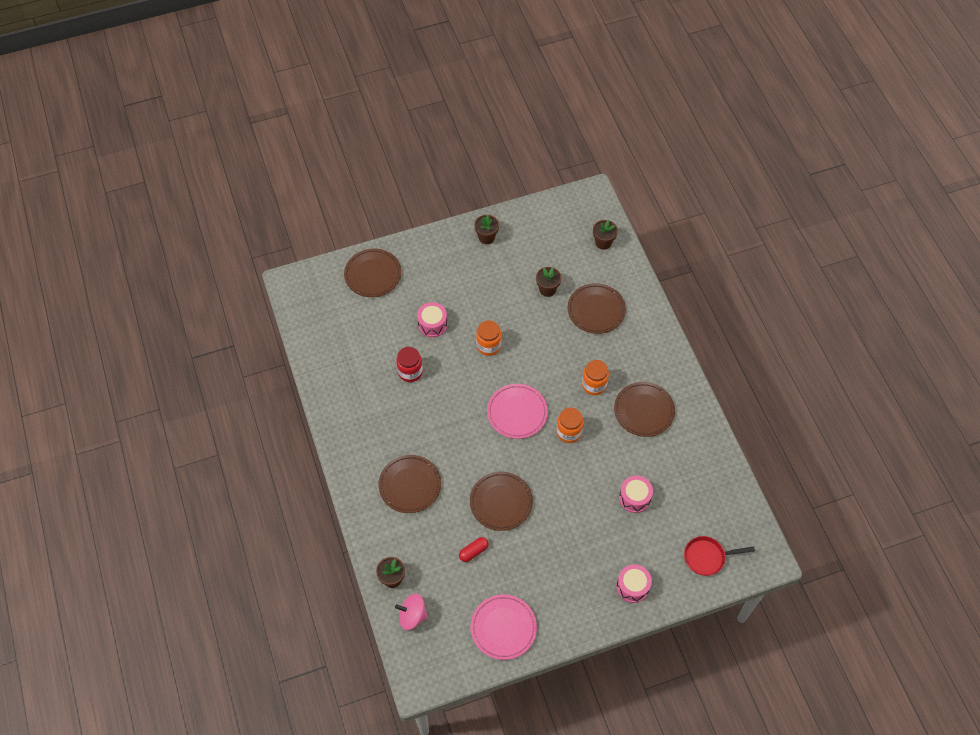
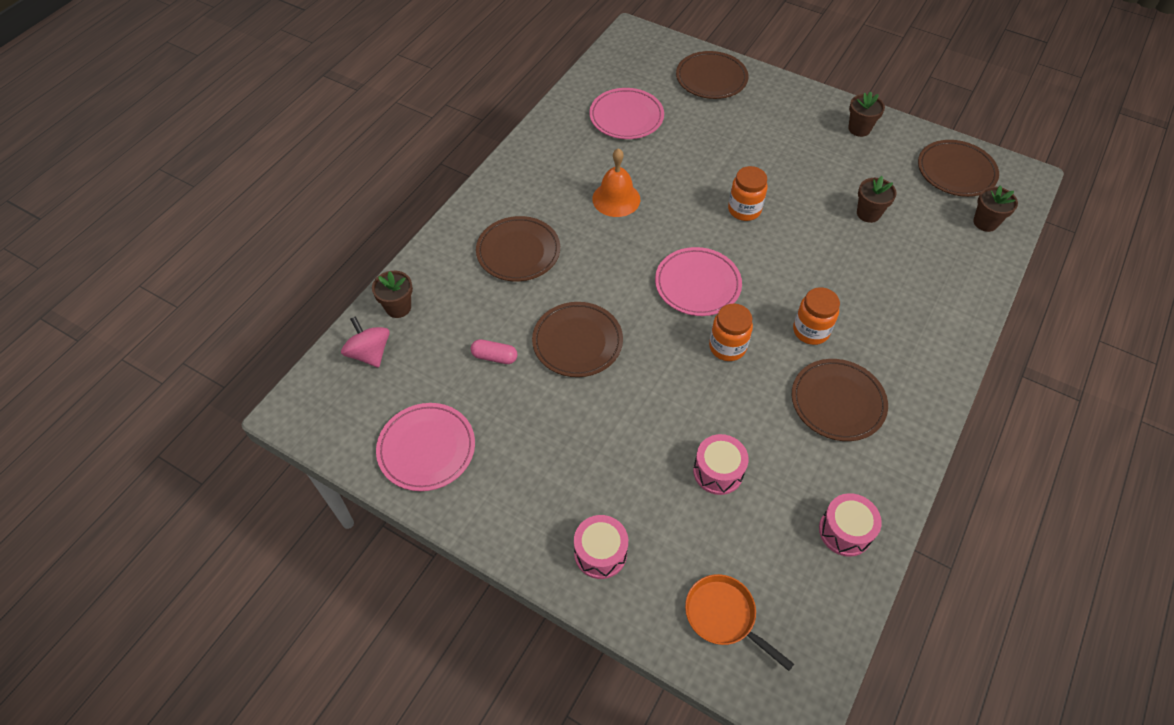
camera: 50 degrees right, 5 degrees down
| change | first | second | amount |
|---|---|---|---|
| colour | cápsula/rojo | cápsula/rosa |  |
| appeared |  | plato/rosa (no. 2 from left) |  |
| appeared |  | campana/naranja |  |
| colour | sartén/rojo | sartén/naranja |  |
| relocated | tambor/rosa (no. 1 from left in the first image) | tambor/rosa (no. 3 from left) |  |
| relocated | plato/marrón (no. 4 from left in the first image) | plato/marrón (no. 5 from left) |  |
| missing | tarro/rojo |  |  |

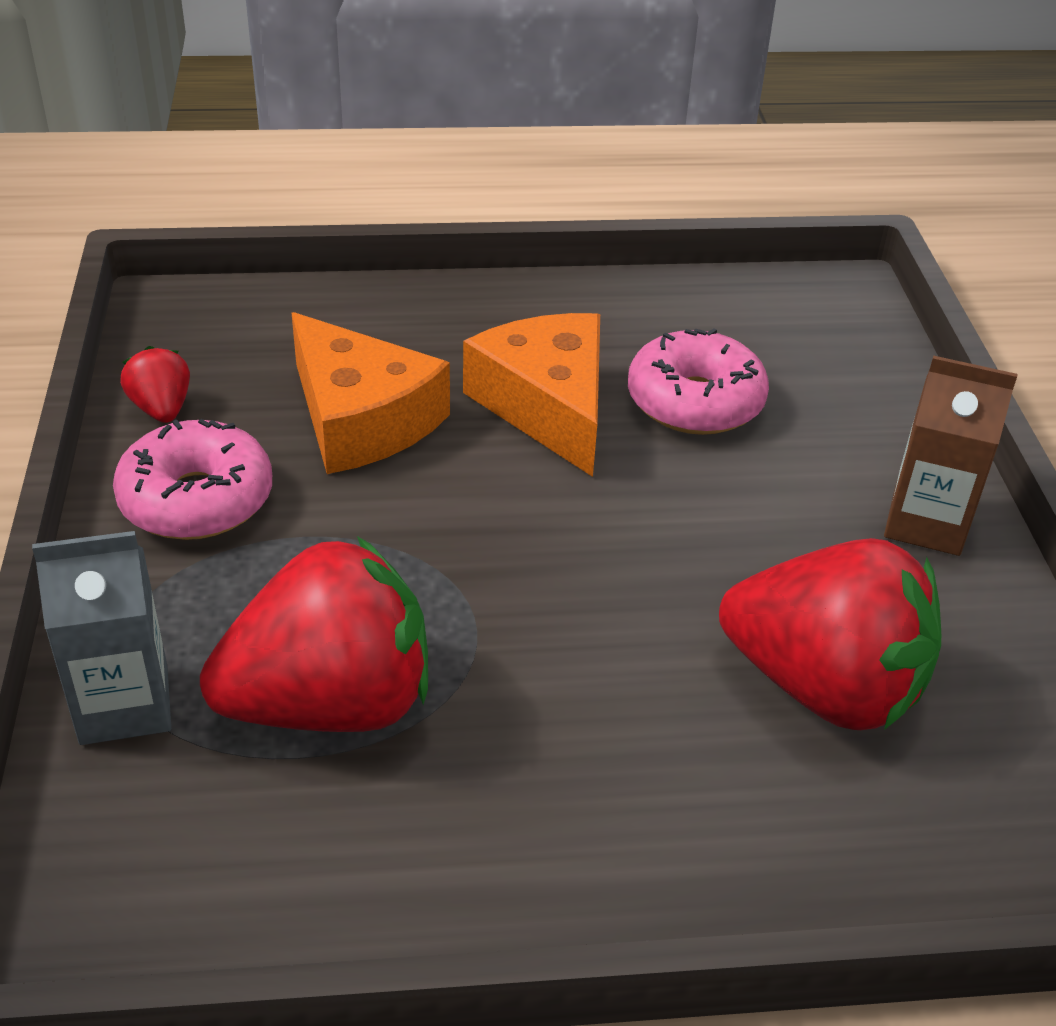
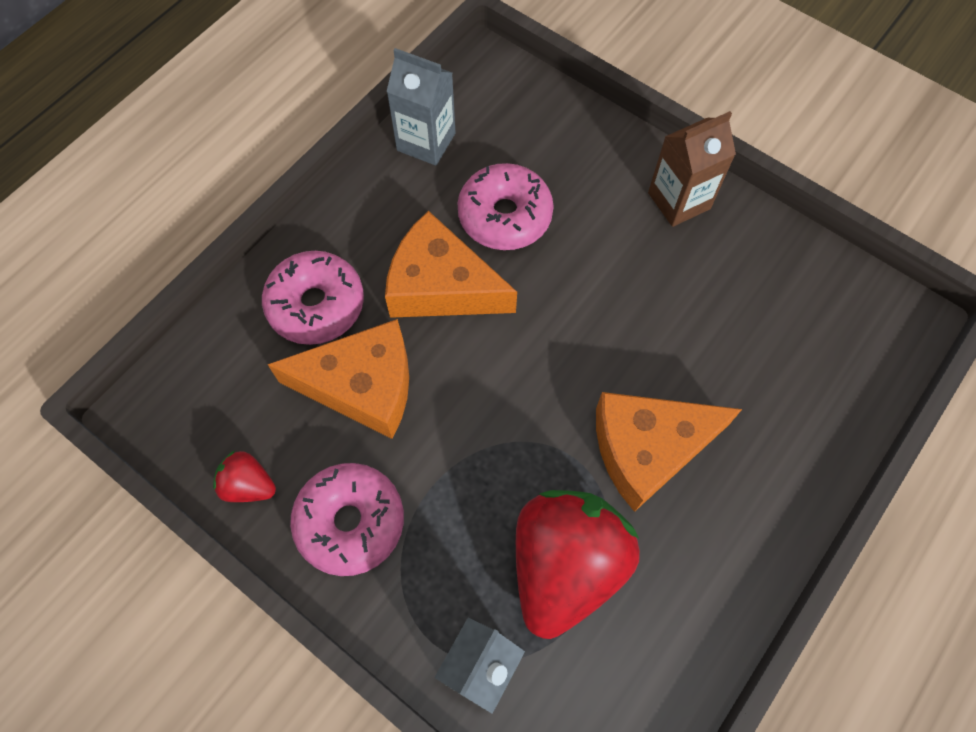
camera: 45 degrees left, 25 degrees up
| change | first | second | amount |
|---|---|---|---|
| appeared |  | rosquilla/rosa (no. 1 from left) |  |
| appeared |  | cartón de leche/gris (no. 1 from left) |  |
| appeared |  | queso/naranja (no. 3 from left) |  |
| missing | fresa/rojo (no. 3 from left) |  |  |

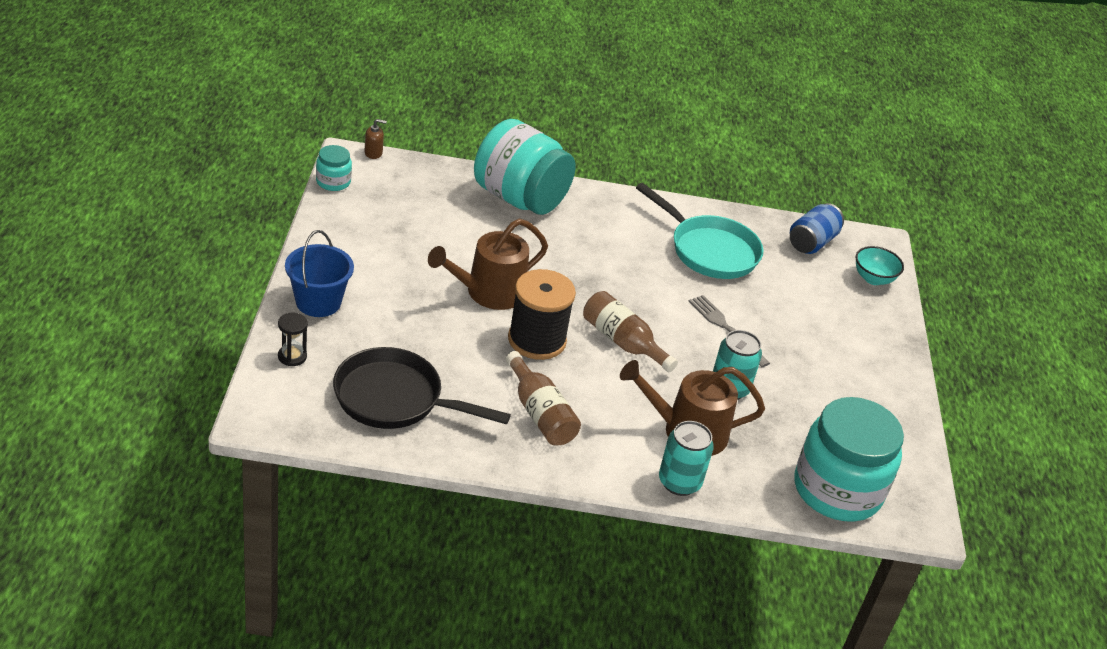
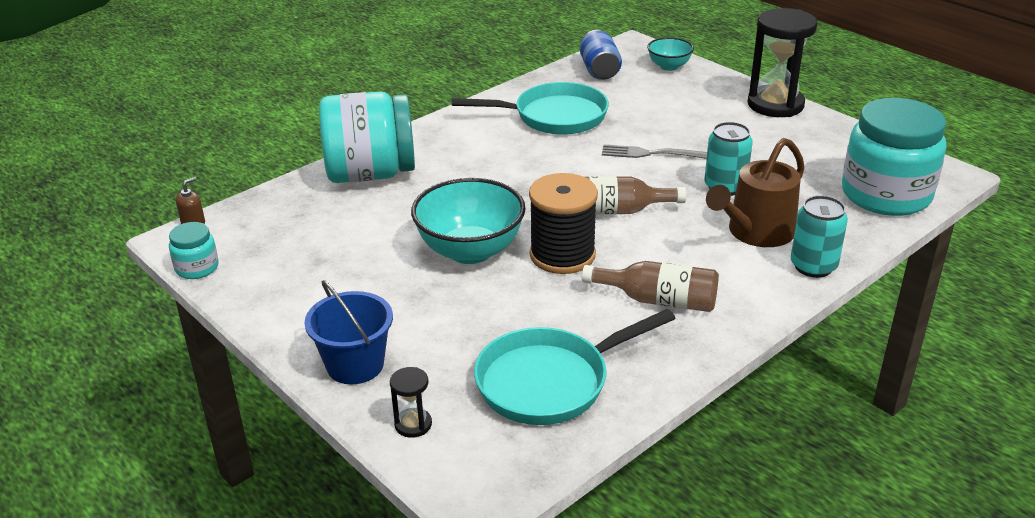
camera: 40 degrees left, 5 degrees down
| change | first | second | amount |
|---|---|---|---|
| exchanged | regadera/marrón (no. 1 from left) | cuenco/turquesa (no. 1 from left) |  |
| colour | sartén/negro | sartén/turquesa (no. 2 from left) |  |
| appeared |  | reloj de arena/negro (no. 2 from left) |  |

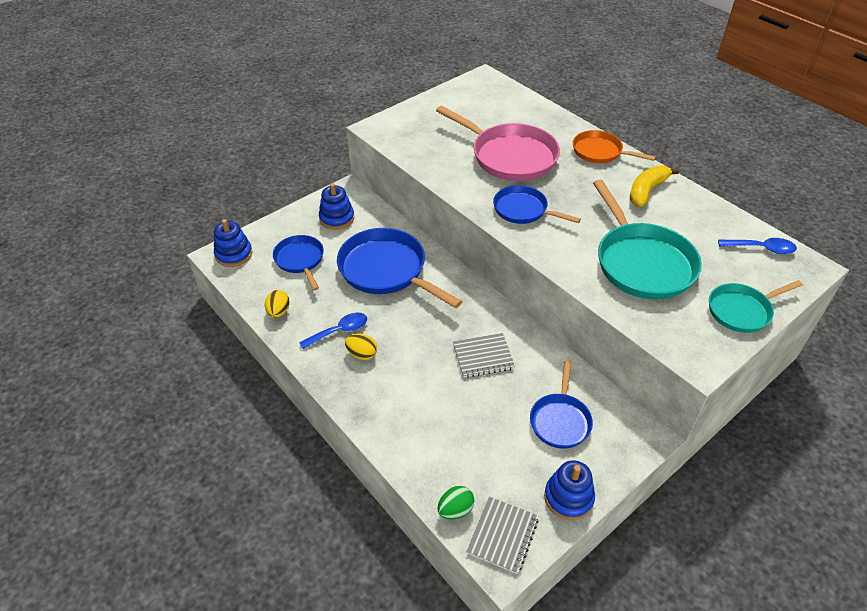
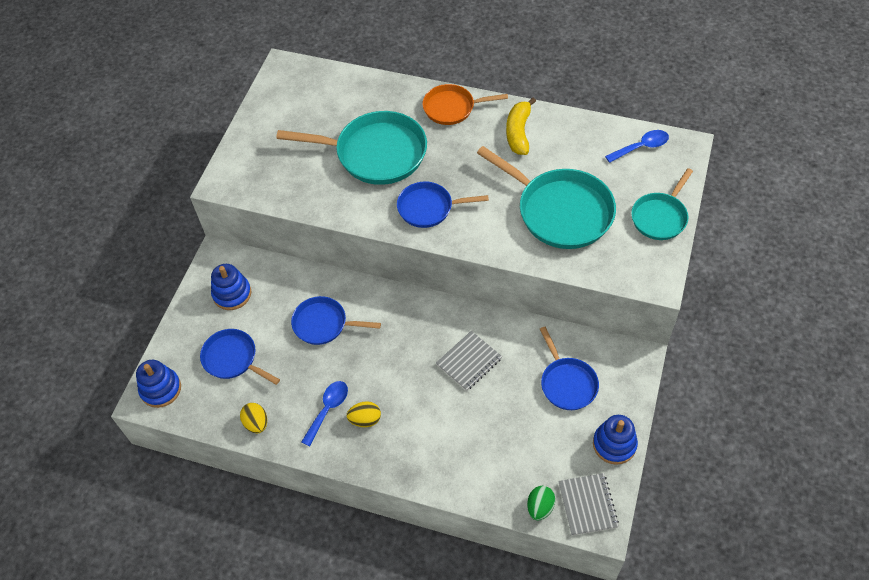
camera: 30 degrees left, 10 degrees up
| change | first | second | amount |
|---|---|---|---|
| colour | sartén/rosa | sartén/turquesa (no. 1 from left) |  |
| size | sartén/azul (no. 2 from left) |  | x0.59 |

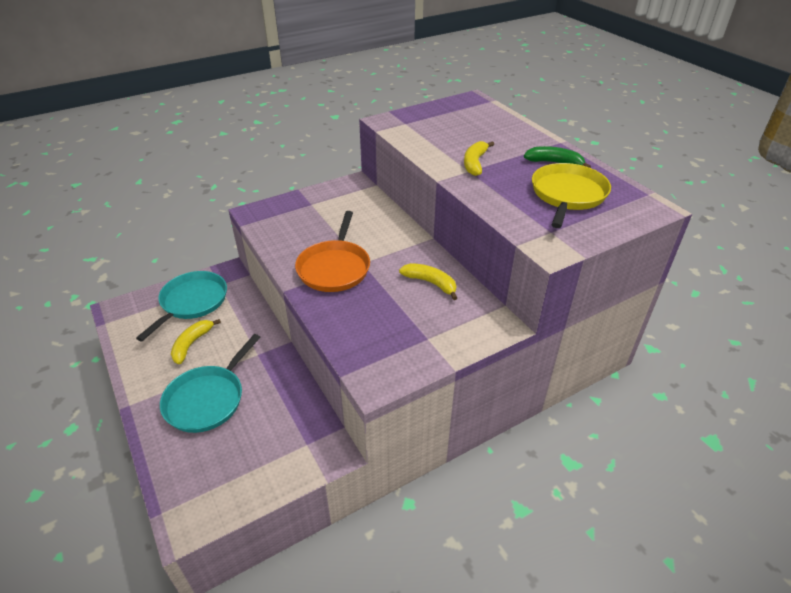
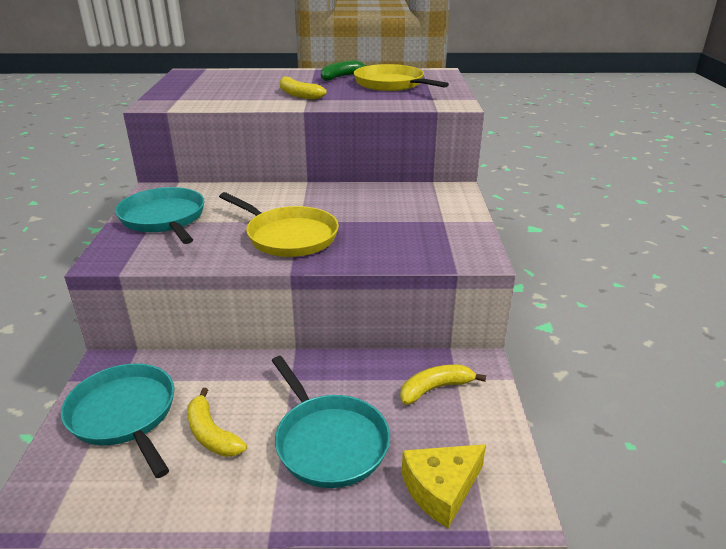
camera: 60 degrees left, 10 degrees down
| change | first | second | amount |
|---|---|---|---|
| appeared |  | sartén/turquesa (no. 2 from left) |  |
| colour | sartén/naranja | sartén/amarillo (no. 1 from left) |  |
| relocated | plátano/amarillo (no. 2 from left in the first image) | plátano/amarillo (no. 3 from left) |  |
| appeared |  | queso/amarillo |  |

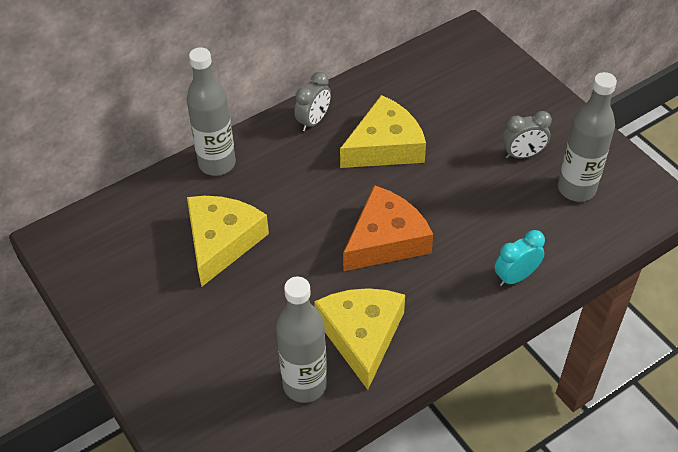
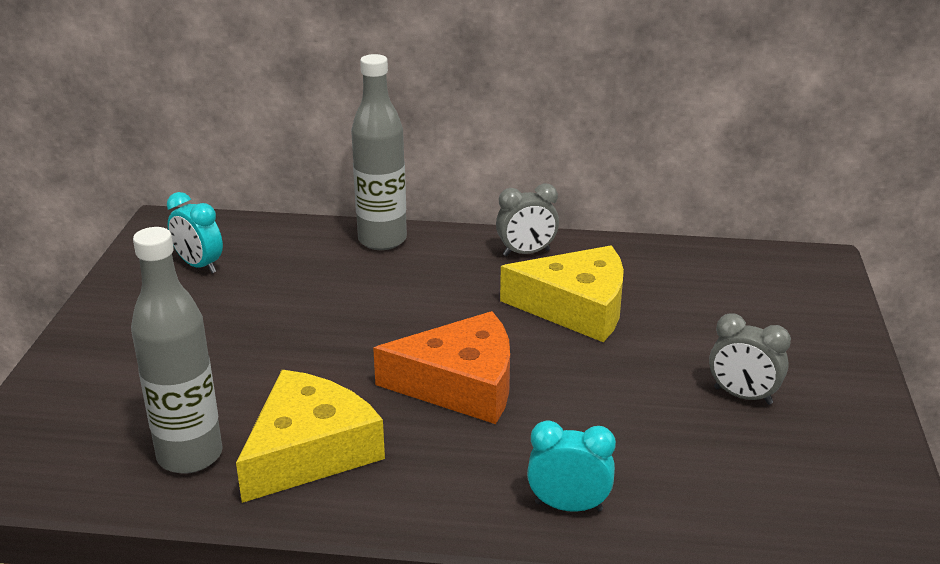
camera: 40 degrees right, 20 degrees down
| change | first | second | amount |
|---|---|---|---|
| appeared |  | despertador/turquesa (no. 1 from left) |  |
| missing | queso/amarillo (no. 1 from left) |  |  |
| missing | botella/gris (no. 3 from left) |  |  |

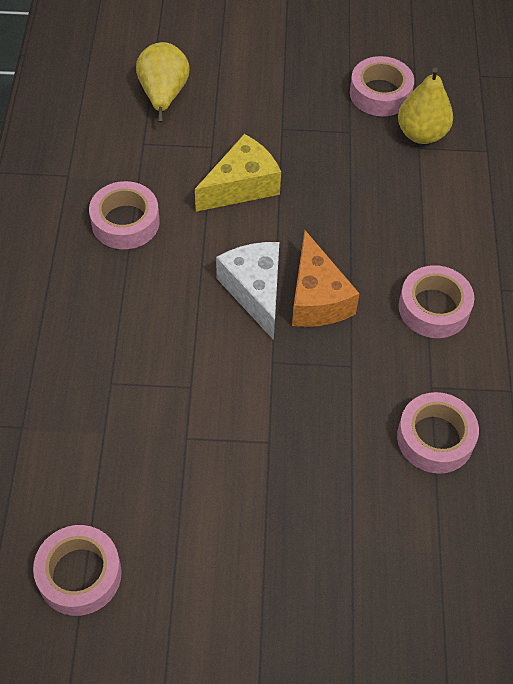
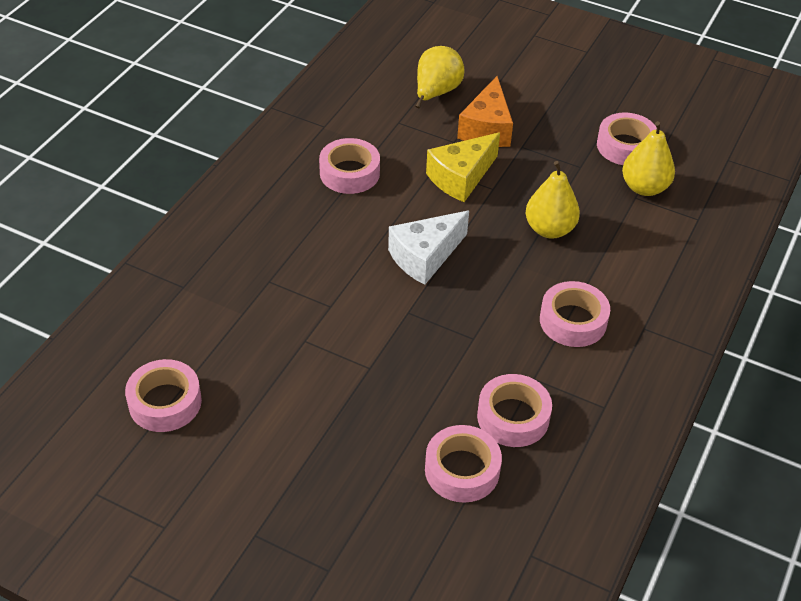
camera: 25 degrees right, 10 degrees down
| change | first | second | amount |
|---|---|---|---|
| spun | queso/blanco |  | 135 degrees counterclockwise |
| appeared |  | cinta adhesiva/rosa (no. 3 from left) |  |
| spun | queso/amarillo |  | 150 degrees clockwise |
| relocated | queso/naranja |  |  |
| appeared |  | pera/amarillo (no. 2 from left) |  |

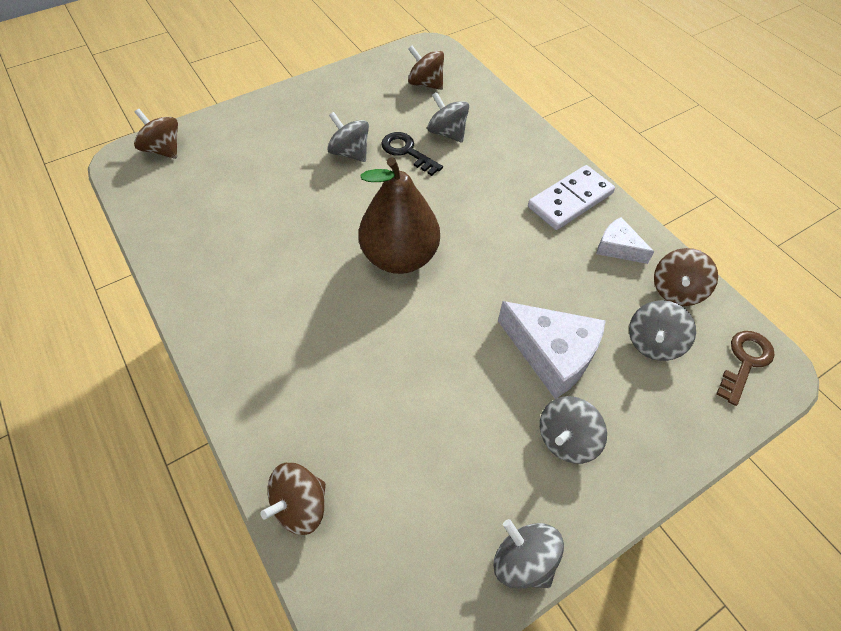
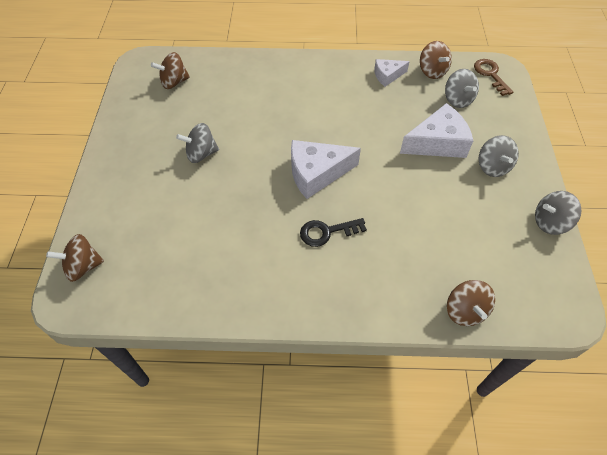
camera: 55 degrees left, 0 degrees up
| change | first | second | amount |
|---|---|---|---|
| exchanged | pera/marrón | queso/blanco (no. 1 from left) |  |
| relocated | llave/negro |  |  |
| missing | peonza/gris (no. 2 from left) |  |  |
| missing | ficha de dominó/blanco |  |  |

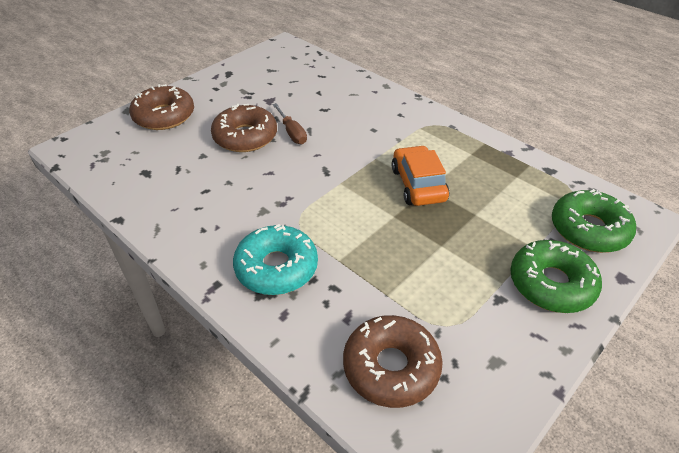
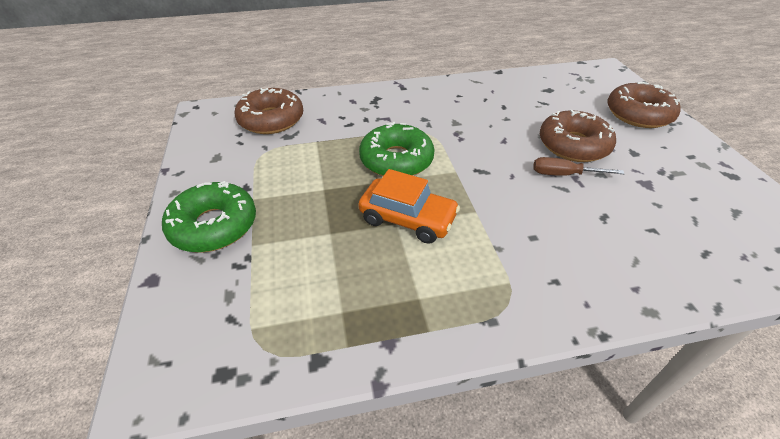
camera: 125 degrees right, 0 degrees up
| change | first | second | amount |
|---|---|---|---|
| relocated | rosquilla/verde (no. 2 from left) |  |  |
| missing | rosquilla/turquesa |  |  |

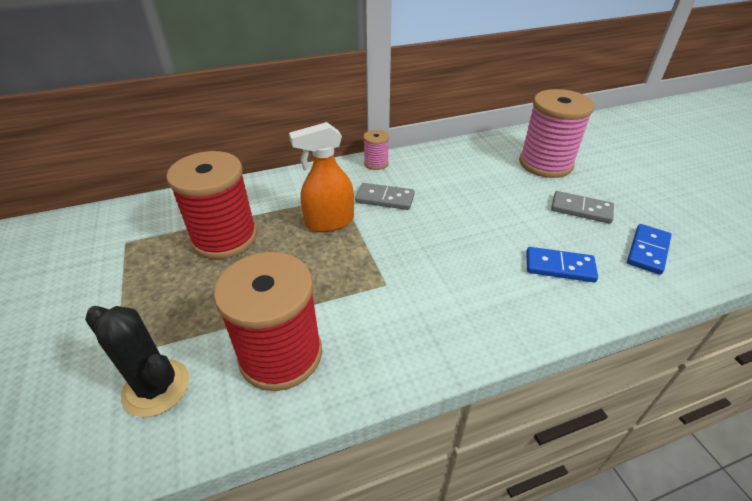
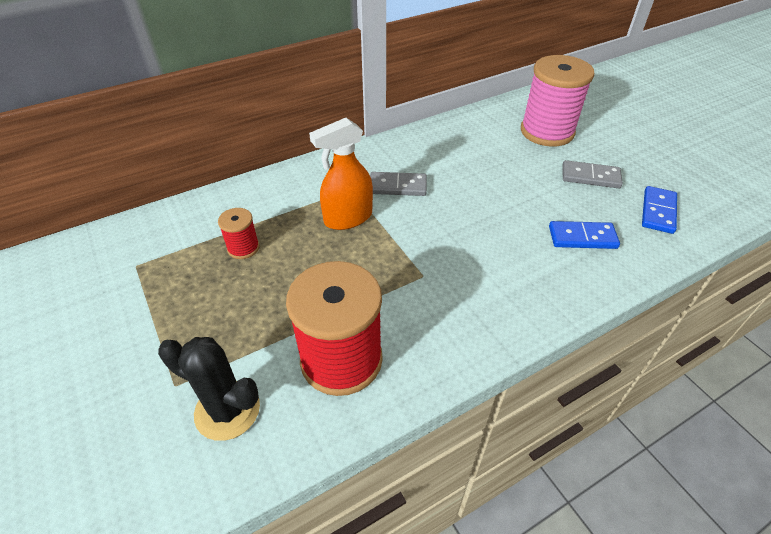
camera: 10 degrees left, 5 degrees up
| change | first | second | amount |
|---|---|---|---|
| size | carrete/rojo (no. 1 from left) |  | x0.47 |
| missing | carrete/rosa (no. 1 from left) |  |  |

